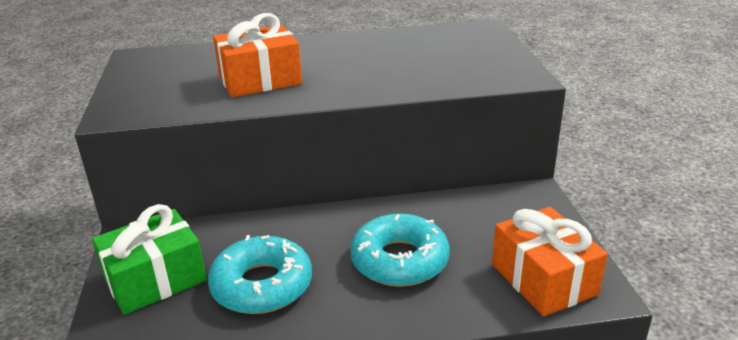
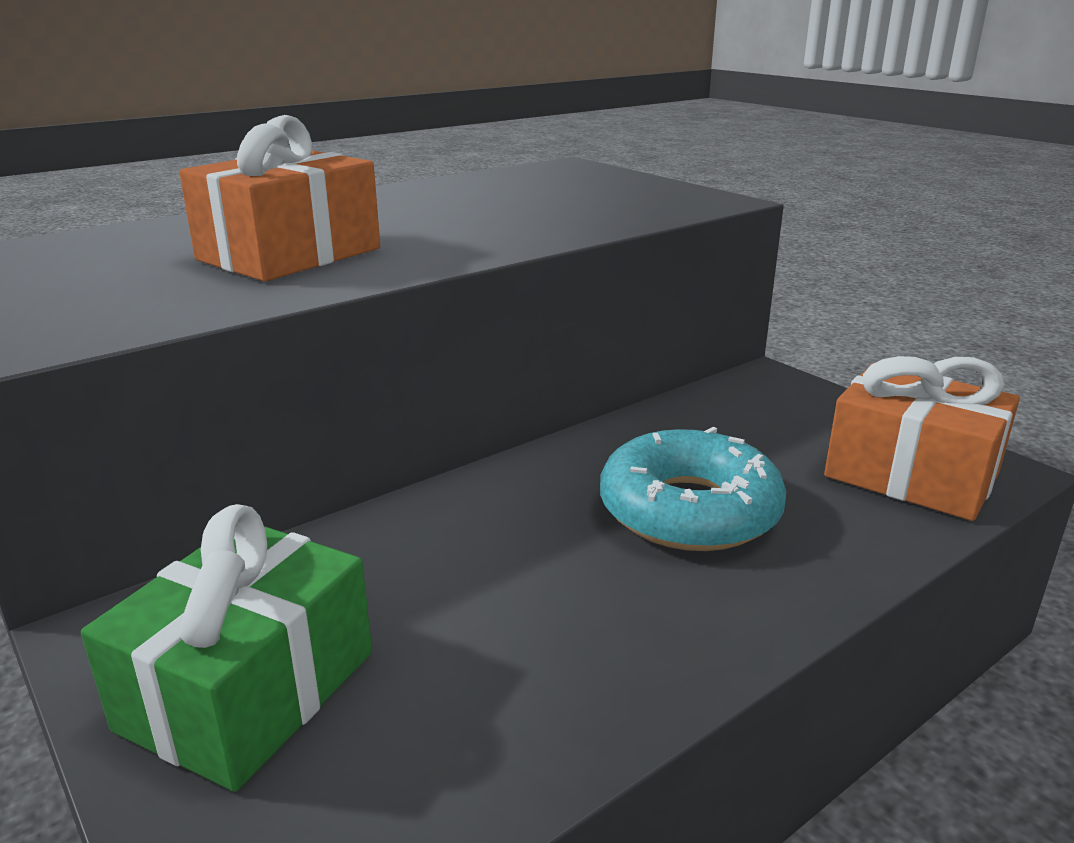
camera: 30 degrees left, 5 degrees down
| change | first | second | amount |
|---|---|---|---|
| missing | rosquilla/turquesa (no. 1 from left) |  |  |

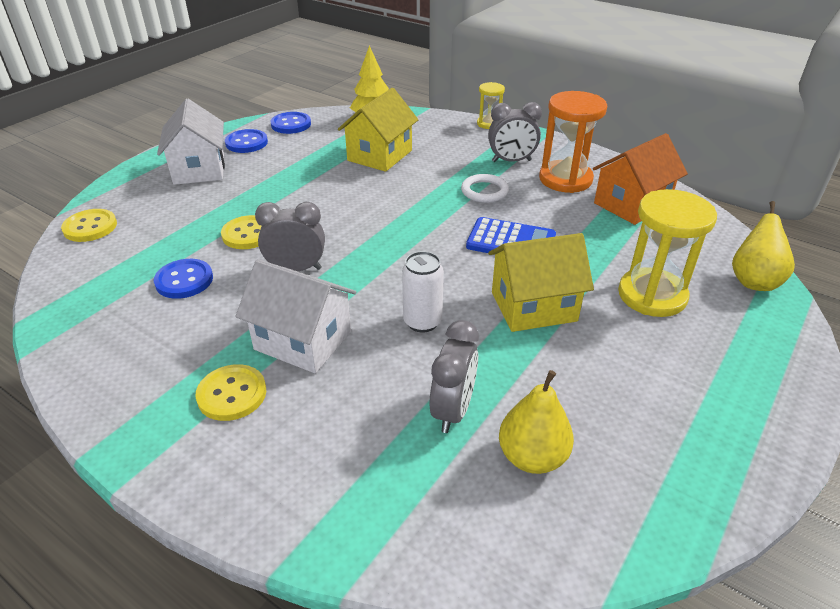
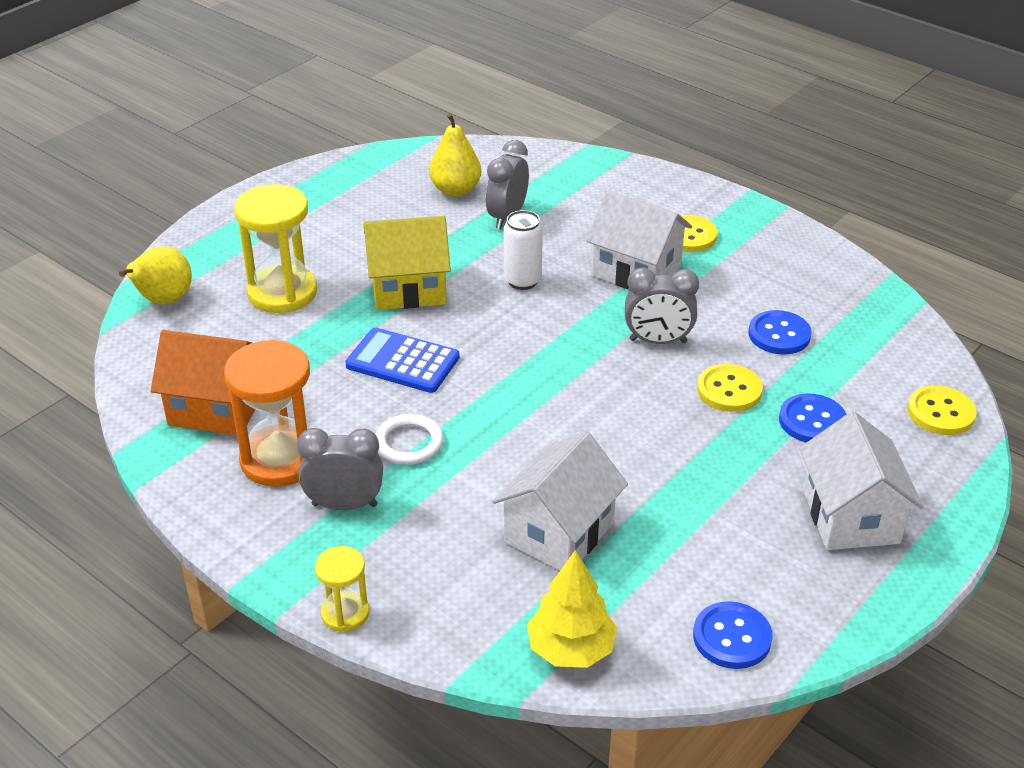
camera: 175 degrees left, 0 degrees up
| change | first | second | amount |
|---|---|---|---|
| spun | casa/naranja |  | 45 degrees clockwise |
| colour | casa/amarillo (no. 1 from left) | casa/blanco (no. 1 from left) |  |
| relocated | botón/azul (no. 2 from left in the first image) | botón/azul (no. 3 from left) |  |

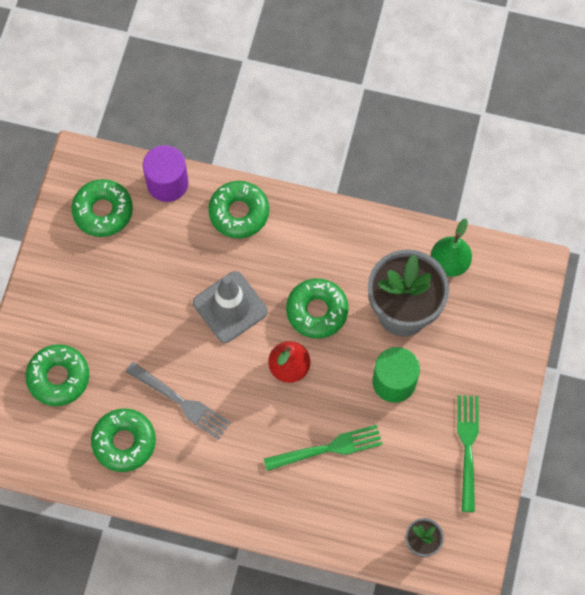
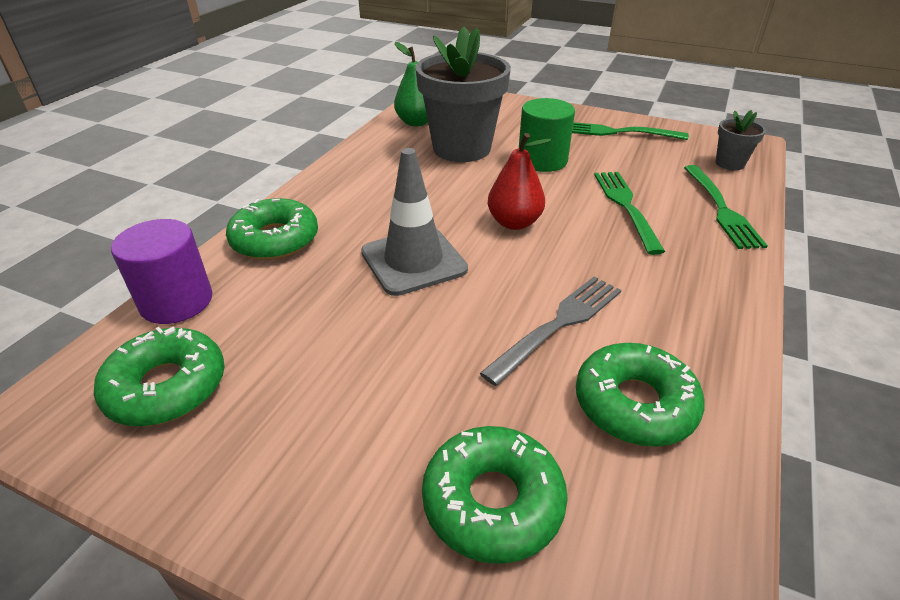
camera: 80 degrees left, 30 degrees down
| change | first | second | amount |
|---|---|---|---|
| appeared |  | tenedor/verde (no. 3 from left) |  |
| missing | rosquilla/verde (no. 5 from left) |  |  |

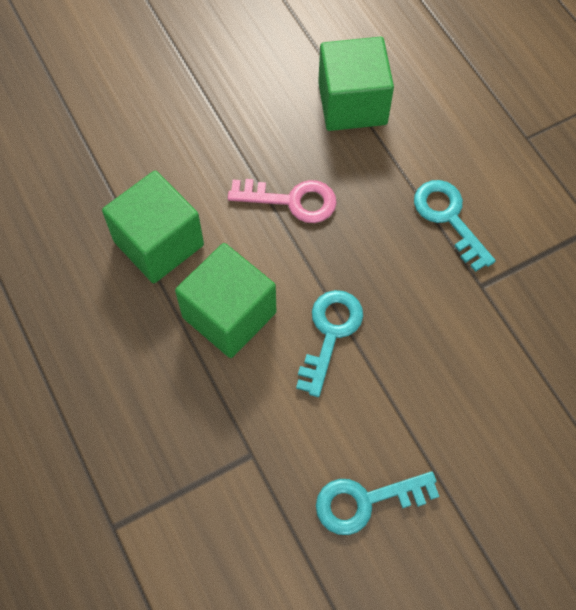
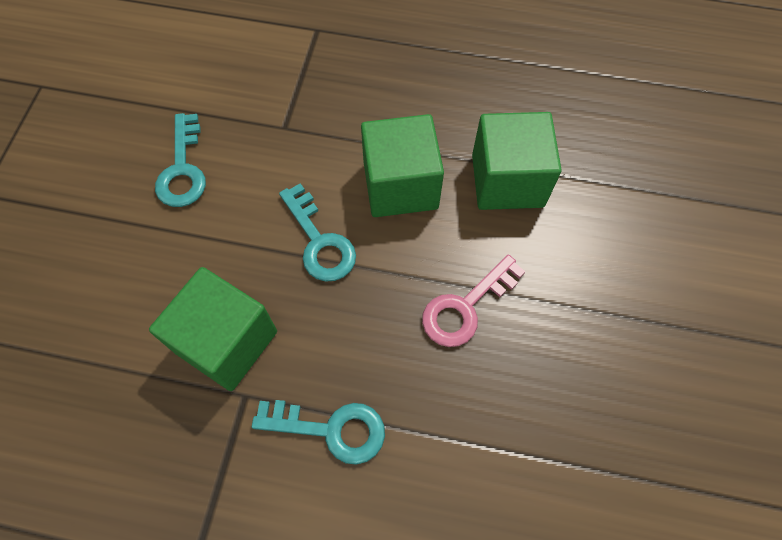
camera: 130 degrees right, 0 degrees up
| change | first | second | amount |
|---|---|---|---|
| relocated | cubo/verde (no. 3 from left in the first image) | cubo/verde (no. 1 from left) |  |
| spun | llave/turquesa (no. 2 from left in the first image) | llave/turquesa (no. 1 from left) | 150 degrees clockwise |

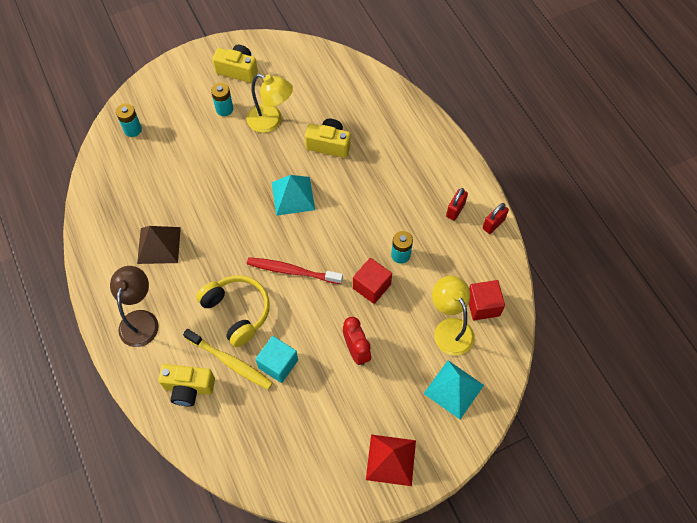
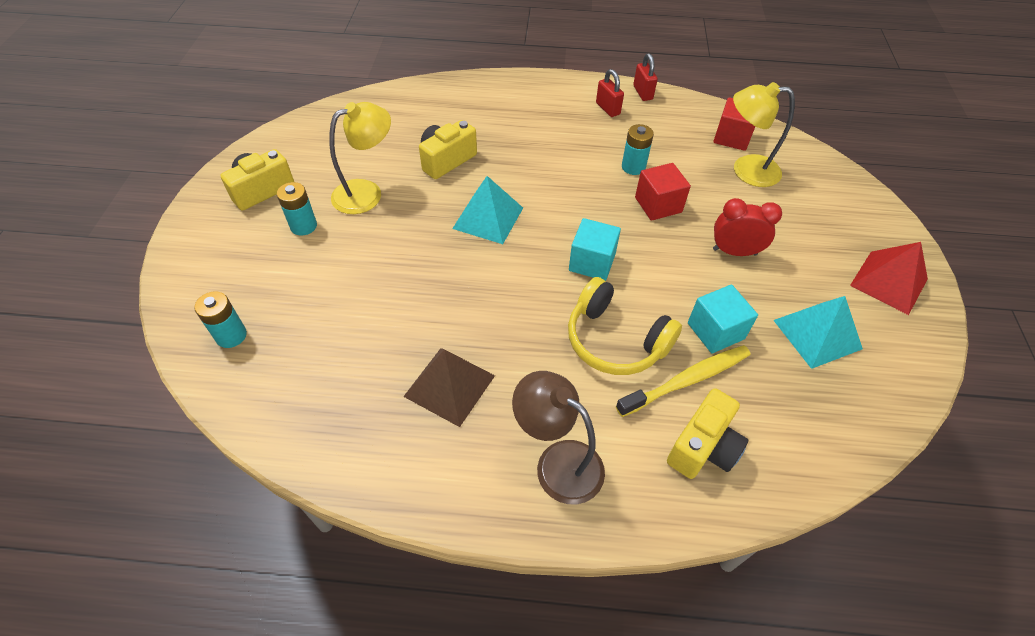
camera: 60 degrees left, 10 degrees down
| change | first | second | amount |
|---|---|---|---|
| spun | auriculares/amarillo |  | 135 degrees counterclockwise |
| exchanged | cepillo de dientes/rojo | cubo/turquesa (no. 1 from left) |  |
| relocated | pirámide/turquesa (no. 2 from left) |  |  |

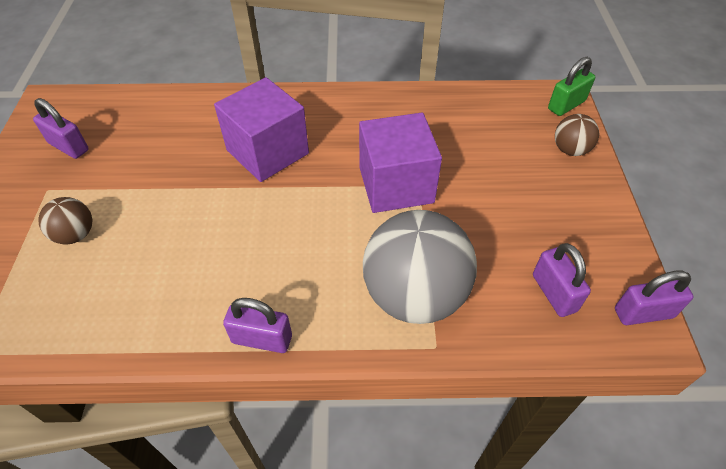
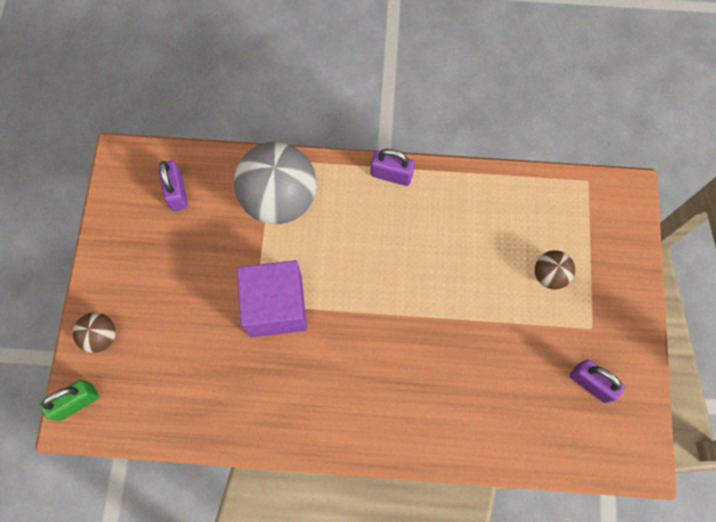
camera: 175 degrees left, 20 degrees up
| change | first | second | amount |
|---|---|---|---|
| missing | cubo/morado (no. 1 from left) |  |  |
| missing | candado/morado (no. 4 from left) |  |  |

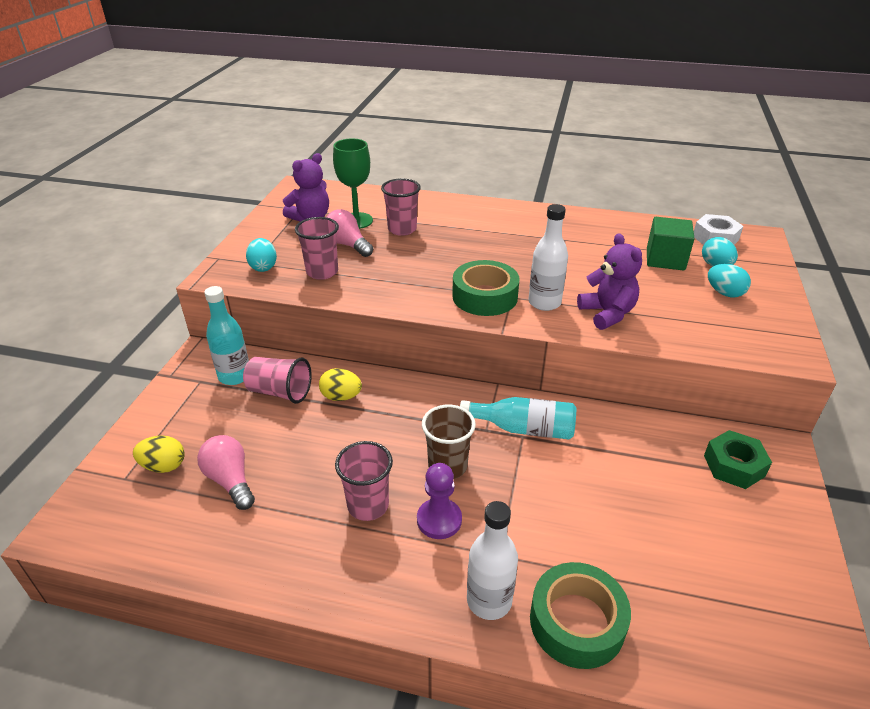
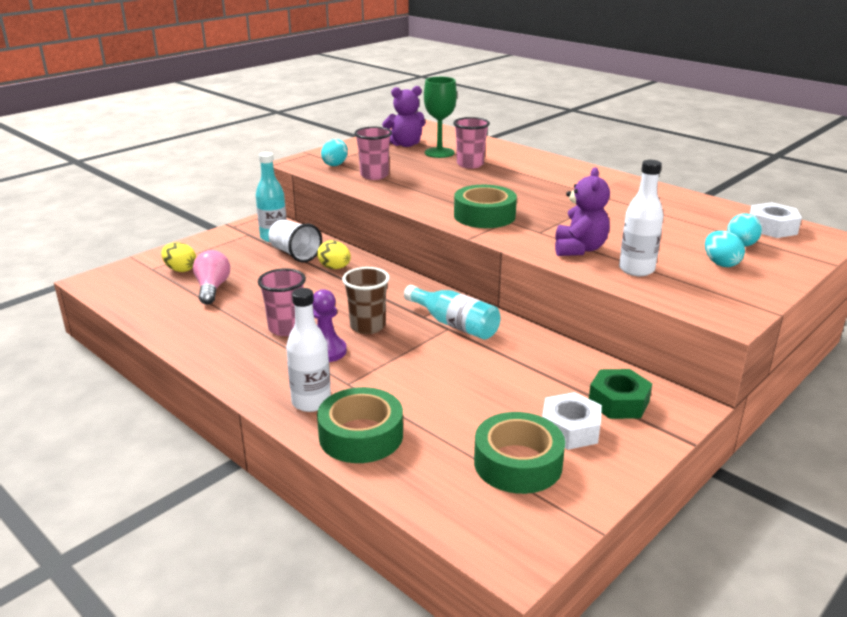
camera: 30 degrees right, 10 degrees down
| change | first | second | amount |
|---|---|---|---|
| colour | vaso/rosa (no. 1 from left) | vaso/blanco |  |
| appeared |  | cinta adhesiva/verde (no. 3 from left) |  |
| appeared |  | tuerca/blanco (no. 1 from left) |  |
| relocated | botella/blanco (no. 2 from left) |  |  |
| missing | bombilla/rosa (no. 2 from left) |  |  |
| missing | cubo/verde |  |  |

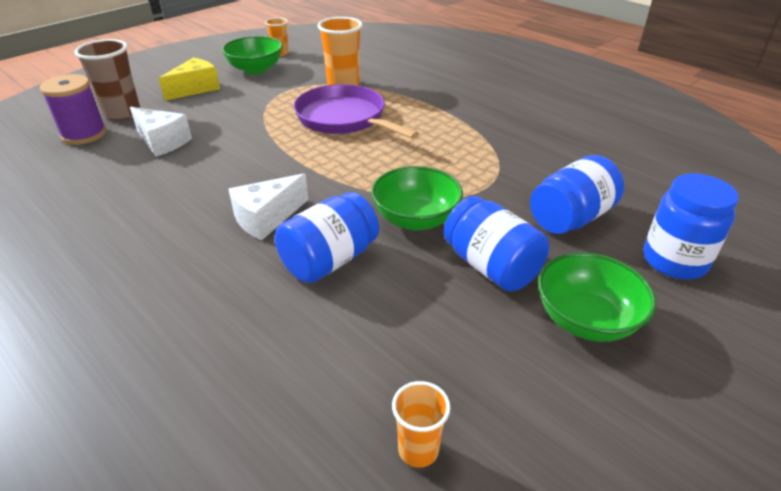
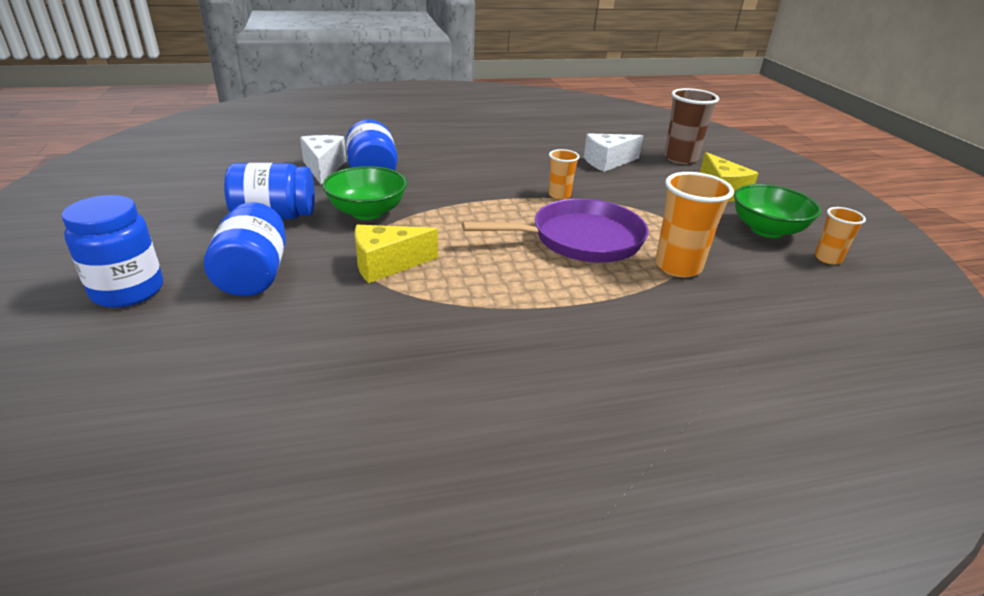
camera: 120 degrees right, 5 degrees down
| change | first | second | amount |
|---|---|---|---|
| relocated | queso/blanco (no. 2 from left in the first image) | queso/blanco (no. 1 from left) |  |
| appeared |  | queso/amarillo (no. 1 from left) |  |
| relocated | vaso/naranja (no. 3 from left in the first image) | vaso/naranja (no. 1 from left) |  |
| missing | carrete/morado |  |  |
| missing | cuenco/verde (no. 3 from left) |  |  |

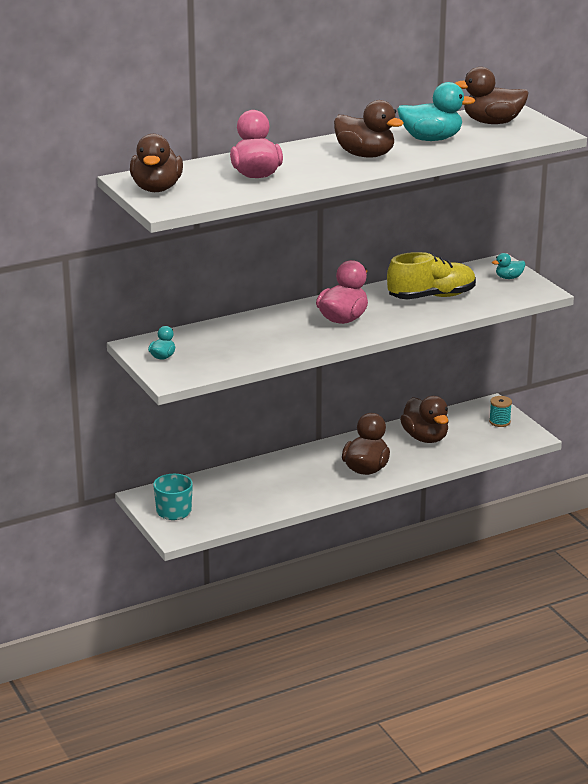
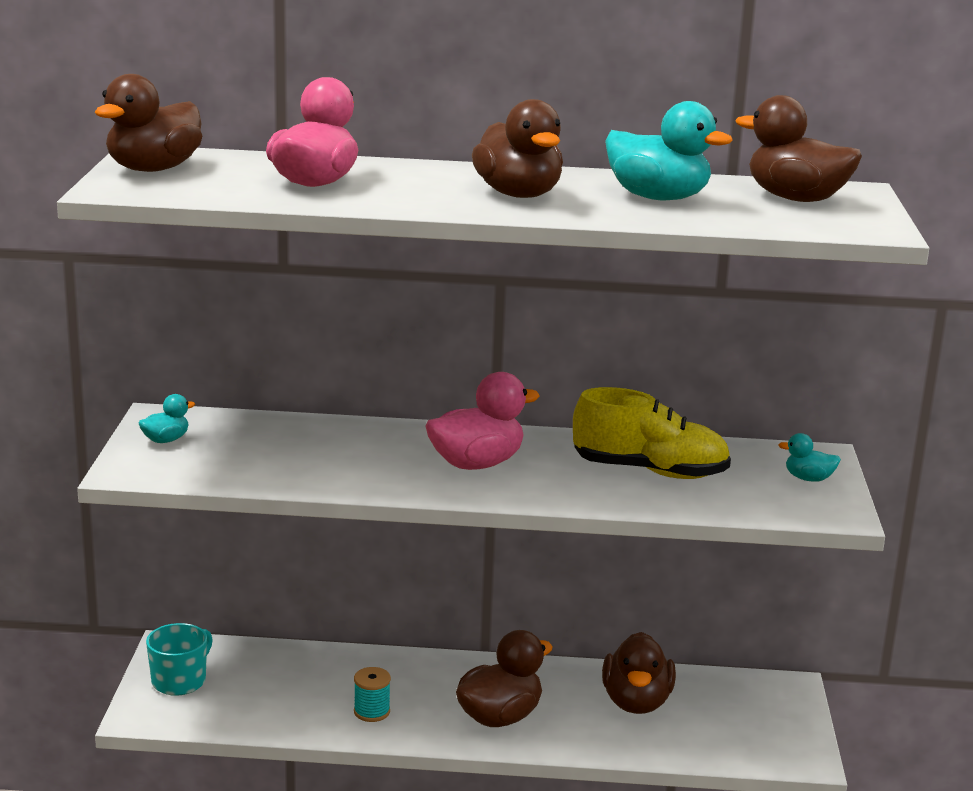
camera: 30 degrees right, 5 degrees down
| change | first | second | amount |
|---|---|---|---|
| relocated | carrete/turquesa |  |  |

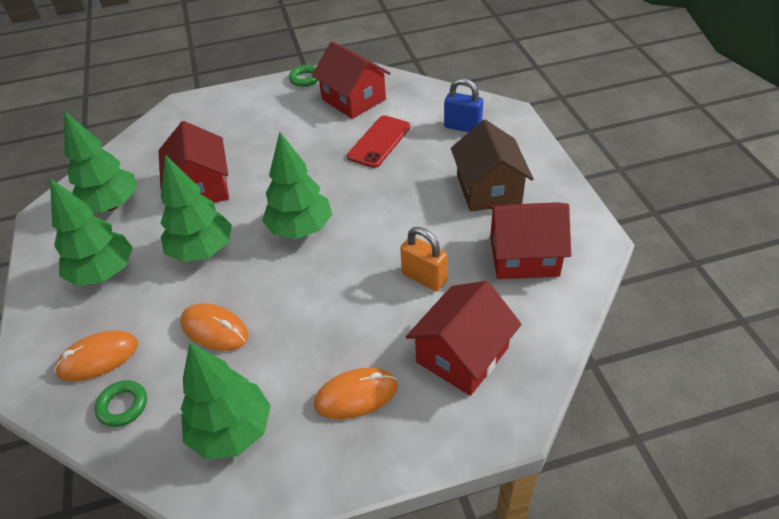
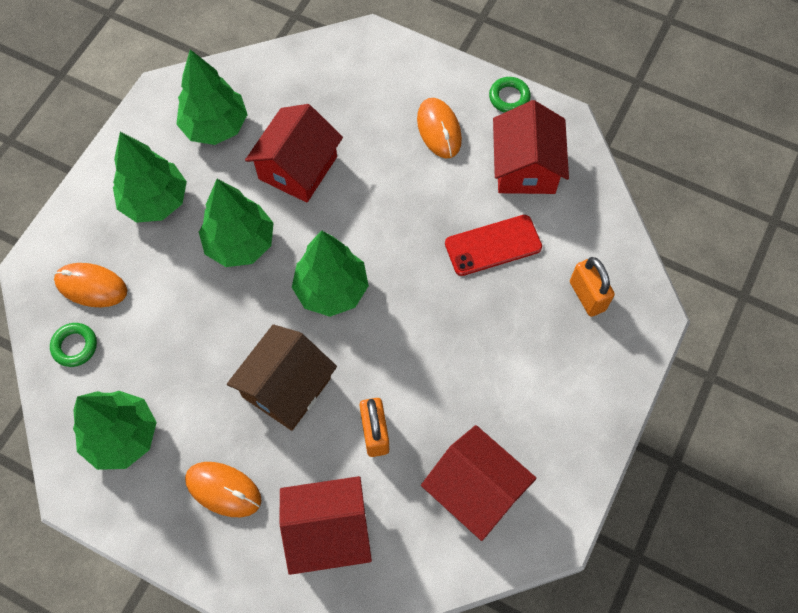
camera: 40 degrees right, 20 degrees up
| change | first | second | amount |
|---|---|---|---|
| relocated | casa/marrón |  |  |
| relocated | ratón/naranja (no. 2 from left in the first image) | ratón/naranja (no. 3 from left) |  |
| colour | candado/azul | candado/naranja (no. 2 from left) |  |

